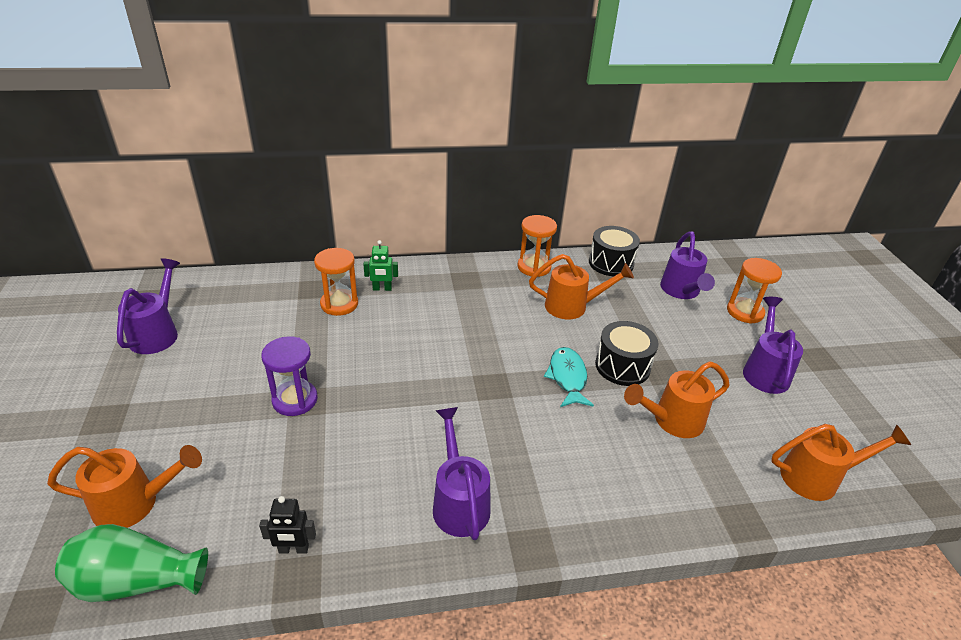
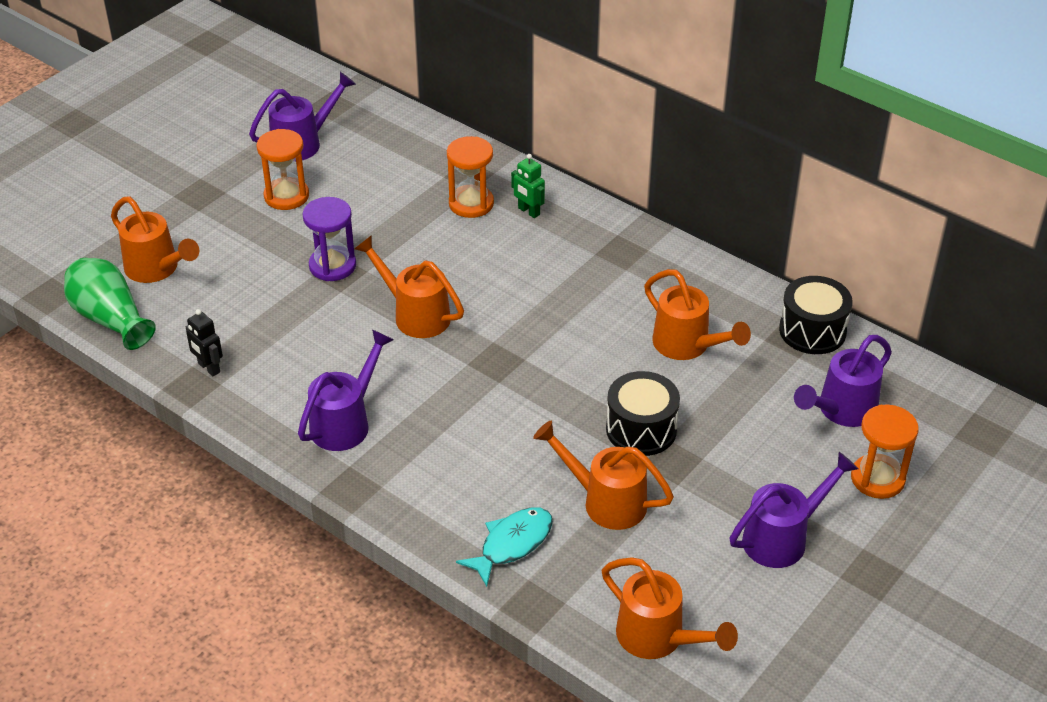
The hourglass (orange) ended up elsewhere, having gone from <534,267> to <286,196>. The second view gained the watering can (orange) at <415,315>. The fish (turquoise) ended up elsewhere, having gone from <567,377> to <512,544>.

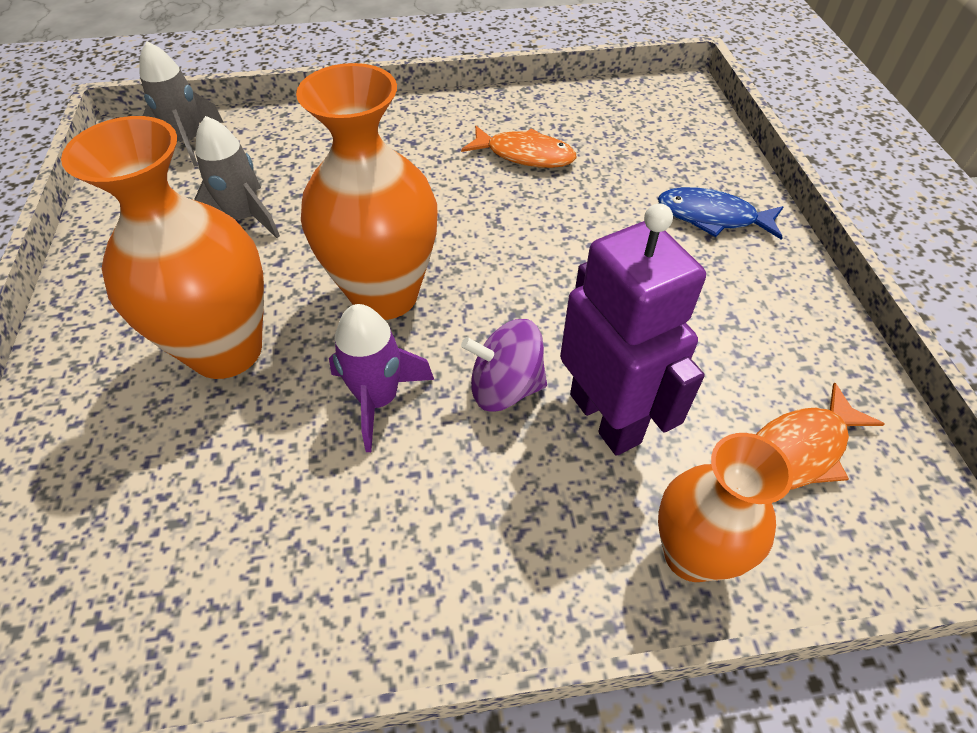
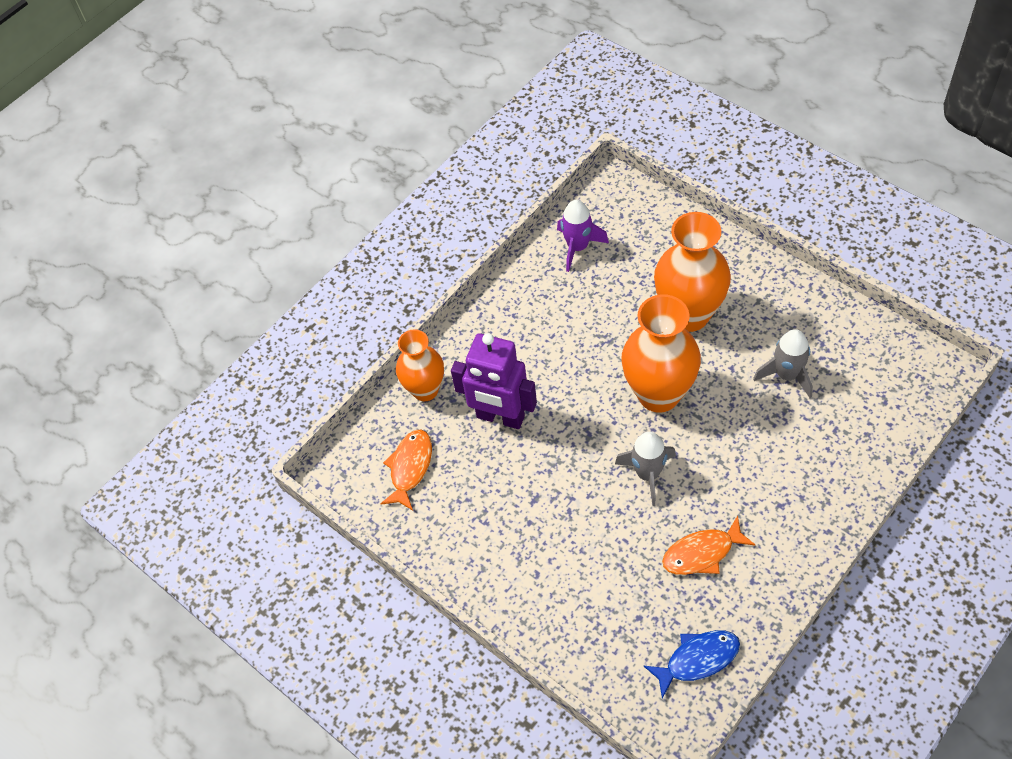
The rocket (purple) ended up elsewhere, having gone from <378,399> to <578,247>. The rocket (grey) ended up elsewhere, having gone from <189,142> to <648,474>. The fish (blue) ended up elsewhere, having gone from <712,217> to <697,659>. The second view lost the spinning top (purple) at <505,387>.

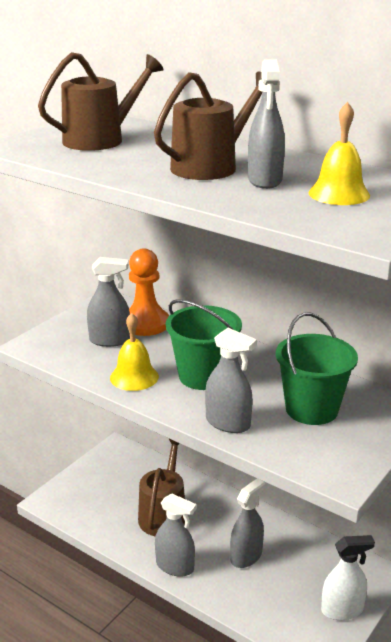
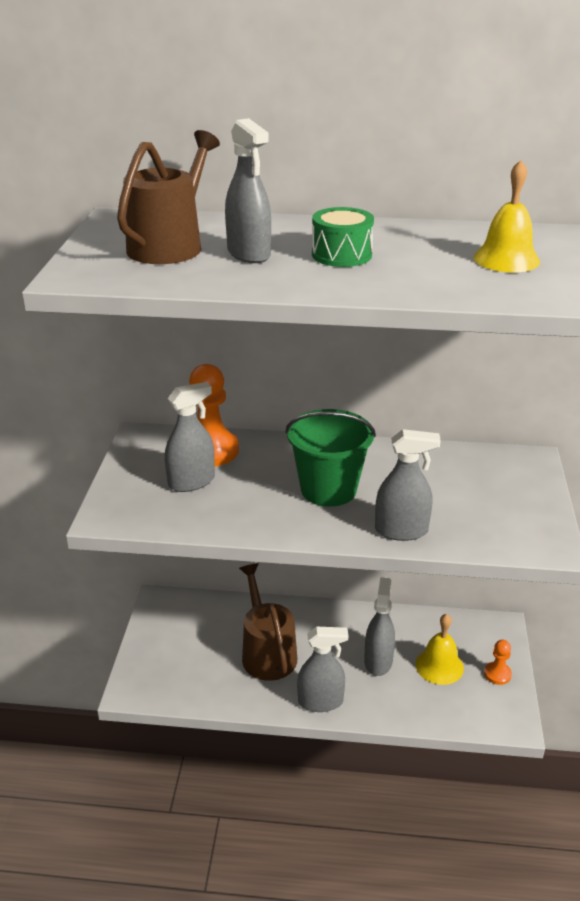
The spray bottle (grey) ended up elsewhere, having gone from <265,180> to <249,254>. Where the watering can (brown) stood at <210,167>, the drum (green) came to stand at <341,255>. The bell (yellow) ended up elsewhere, having gone from <134,377> to <439,666>. Where the spray bottle (white) stood at <342,610>, the pawn (orange) came to stand at <497,674>. The second view lost the bucket (green) at <311,409>.

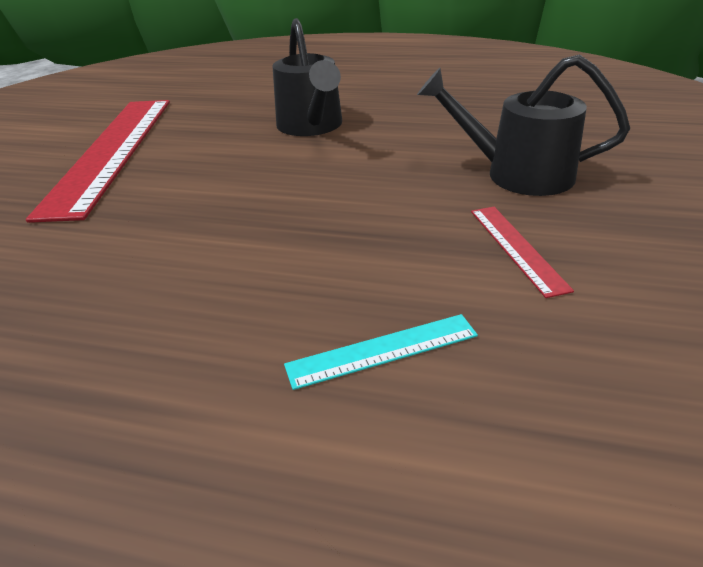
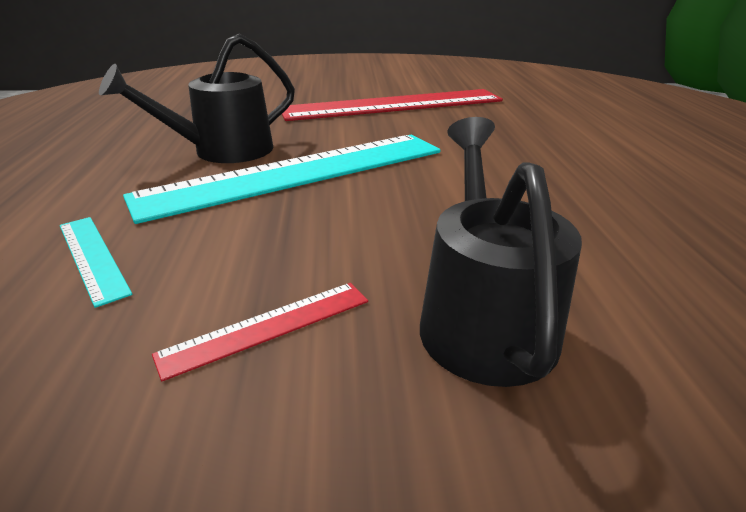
The watering can (black) ended up elsewhere, having gone from <312,127> to <222,151>. The second view gained the ruler (turquoise) at <298,173>.

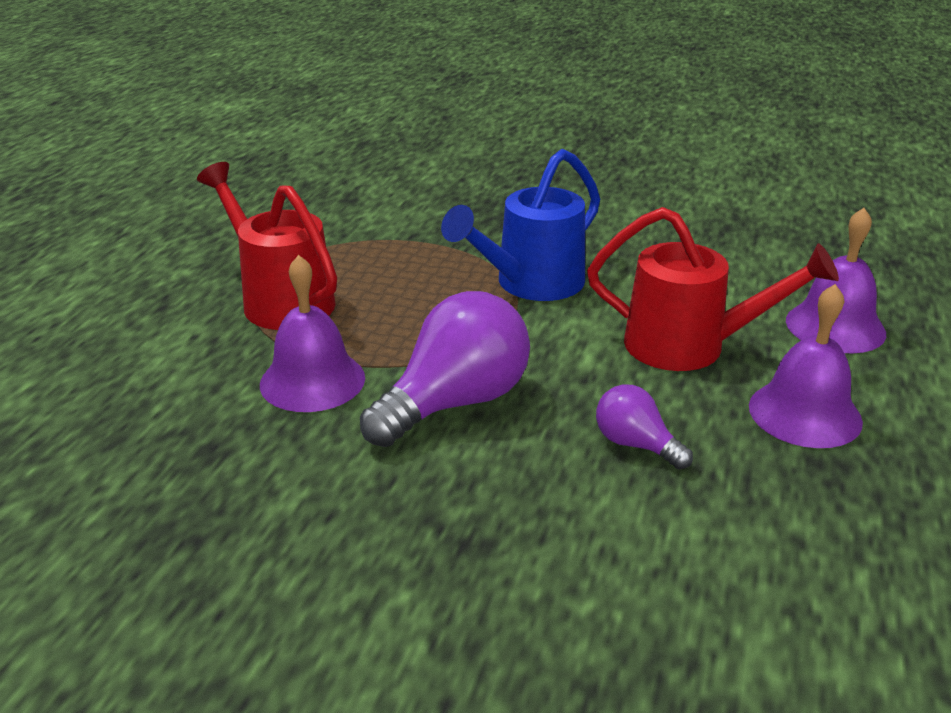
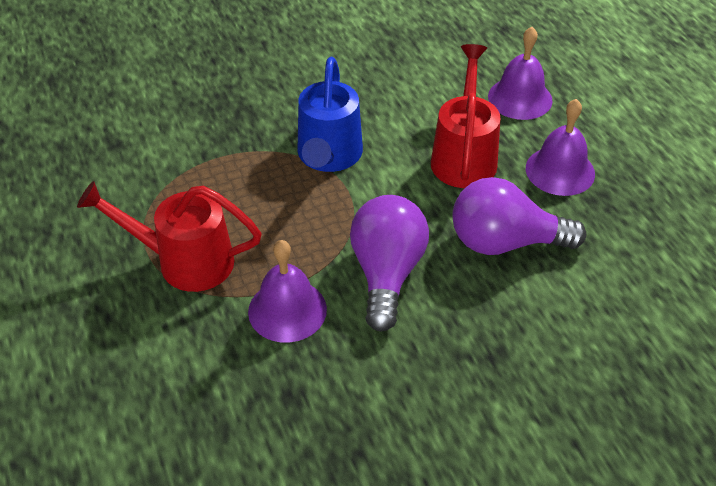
The watering can (red) at <690,346> ended up facing another way, 60 degrees counterclockwise from before. The size of the light bulb (purple) at <635,444> changed by a factor of 1.93.

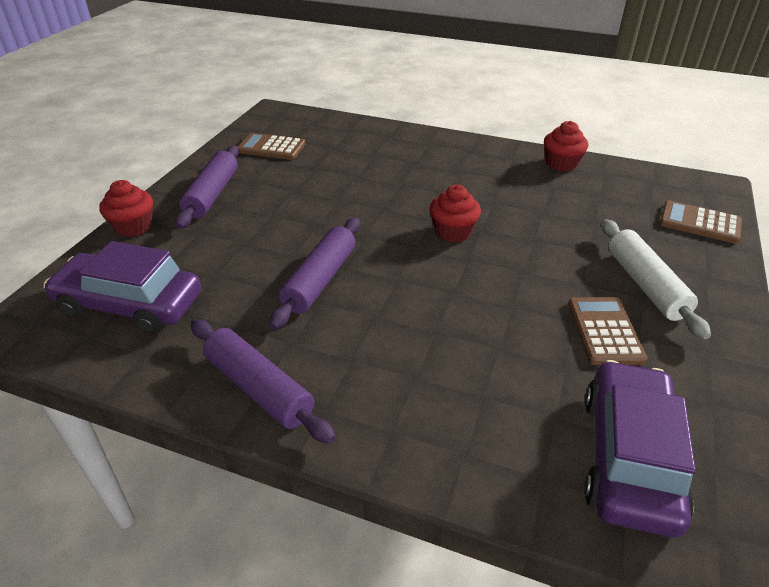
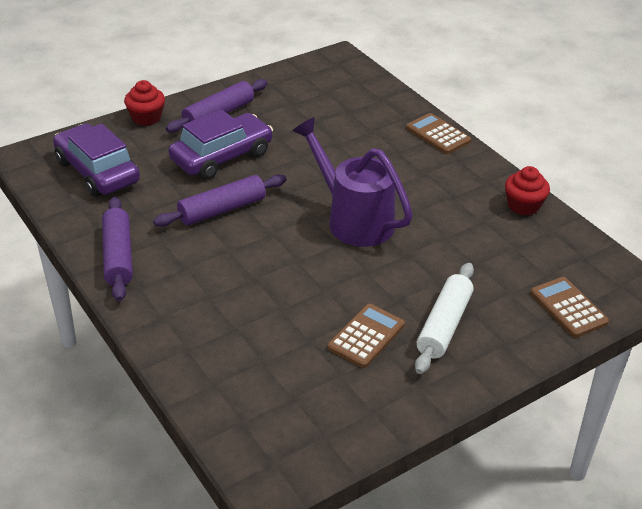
The car (purple) ended up elsewhere, having gone from <628,457> to <222,157>. Where the cupcake (red) stood at <453,232>, the watering can (purple) came to stand at <353,219>. The calculator (brown) ended up elsewhere, having gone from <271,148> to <438,134>.

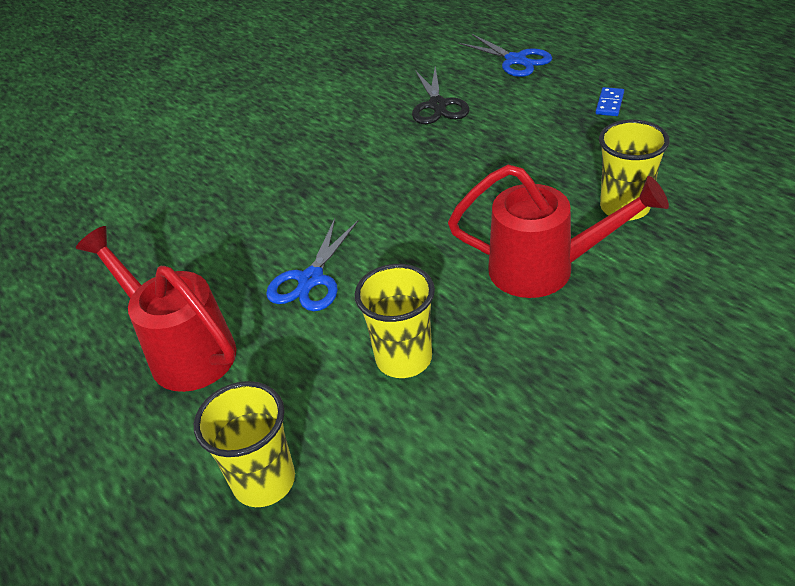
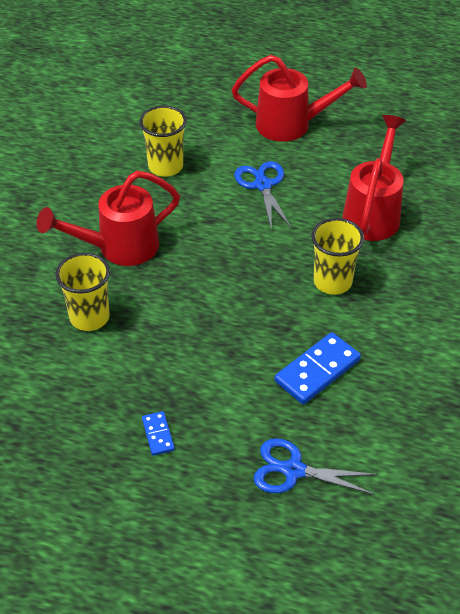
Where the scissors (black) stood at <438,105>, the domino (blue) came to stand at <317,370>. The cup (yellow) ended up elsewhere, having gone from <264,481> to <332,282>. The second view gained the watering can (red) at <373,212>.

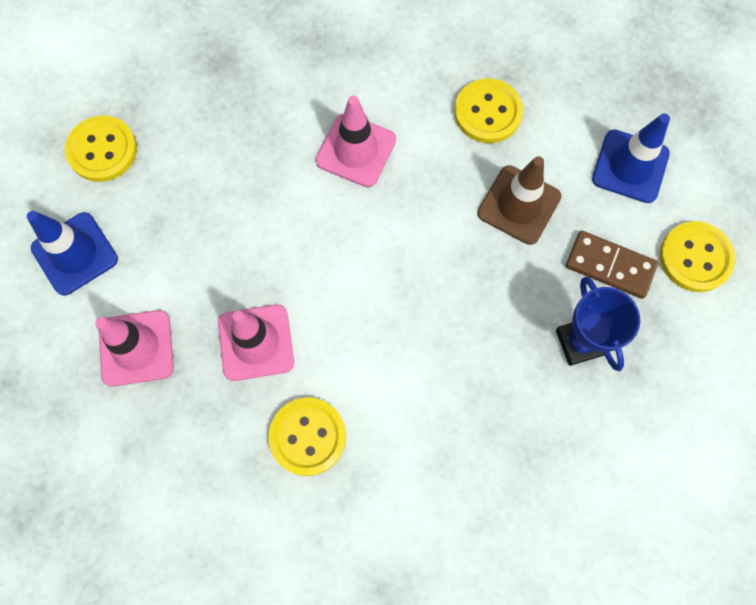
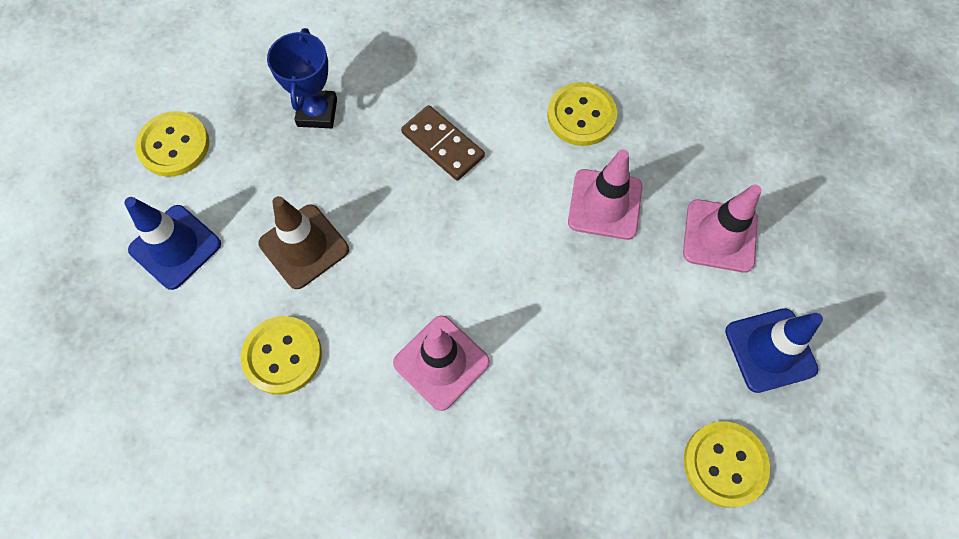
The domino (brown) ended up elsewhere, having gone from <610,265> to <442,145>.

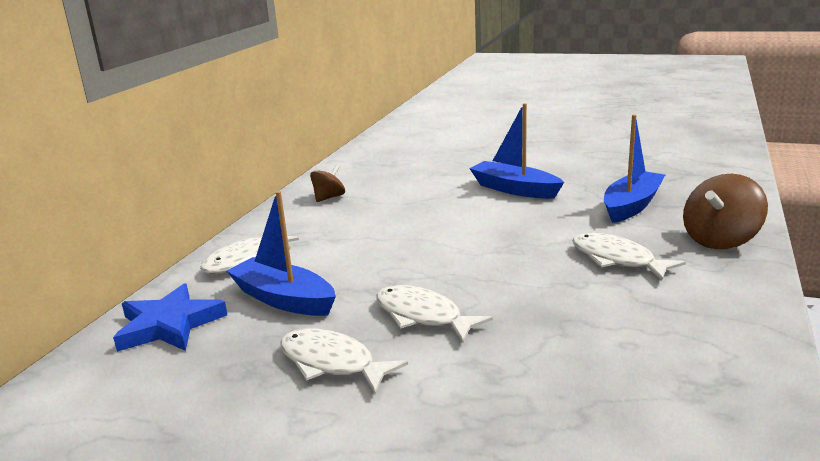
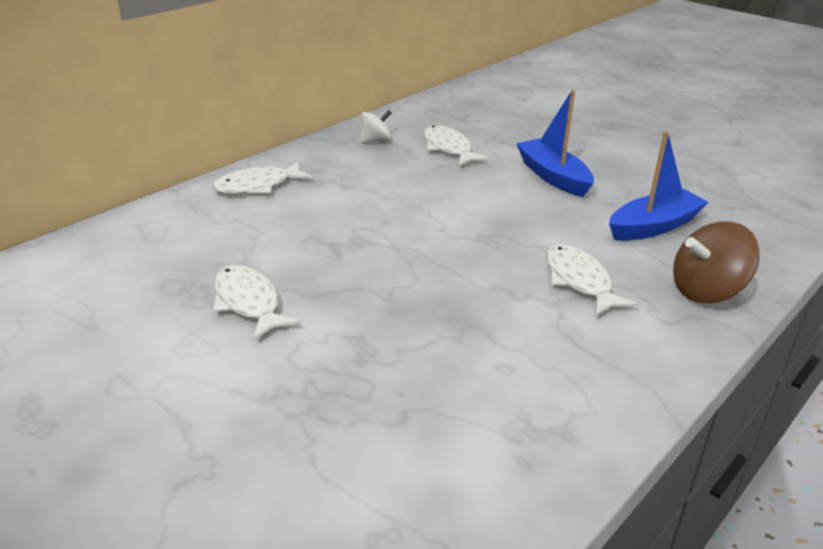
What was the spinning top (brown) at <329,198> turned into the spinning top (white) at <375,141>. The fish (white) ended up elsewhere, having gone from <423,316> to <448,148>. The second view lost the star (blue) at <169,325>. The second view lost the boat (blue) at <283,299>.

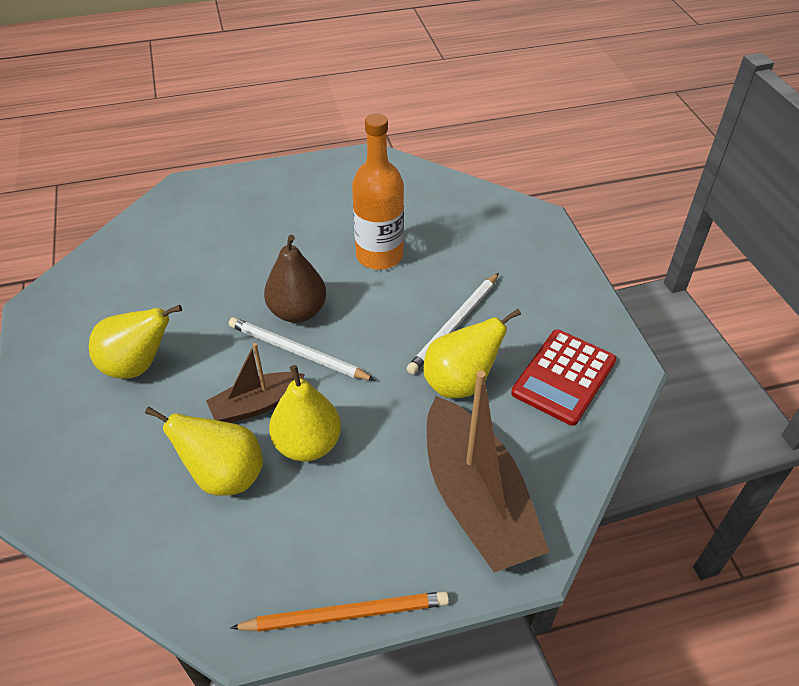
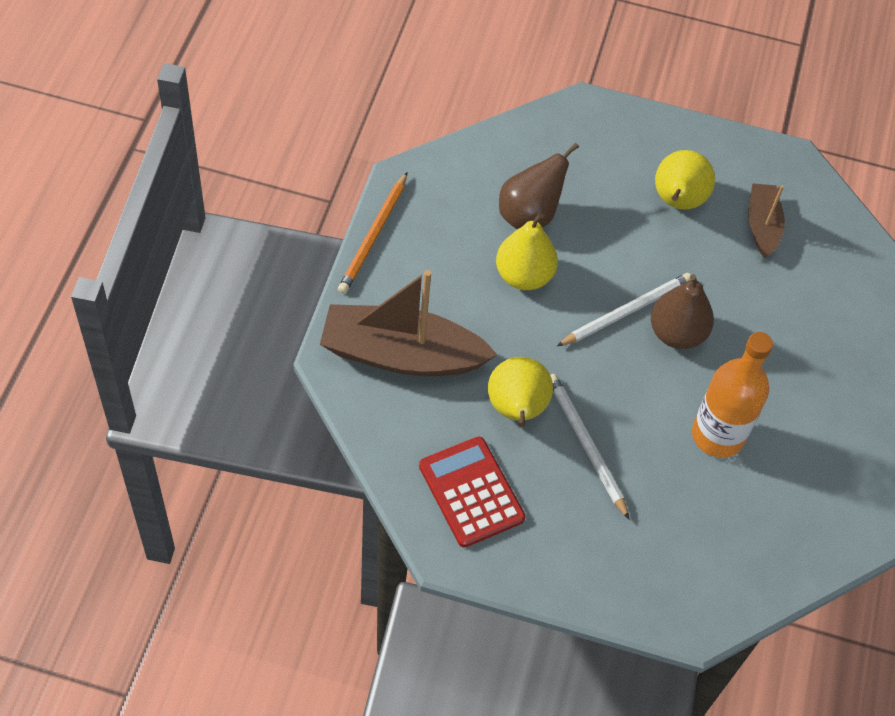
What was the pear (yellow) at <224,476> turned into the pear (brown) at <529,215>. The boat (brown) ended up elsewhere, having gone from <256,405> to <762,225>.

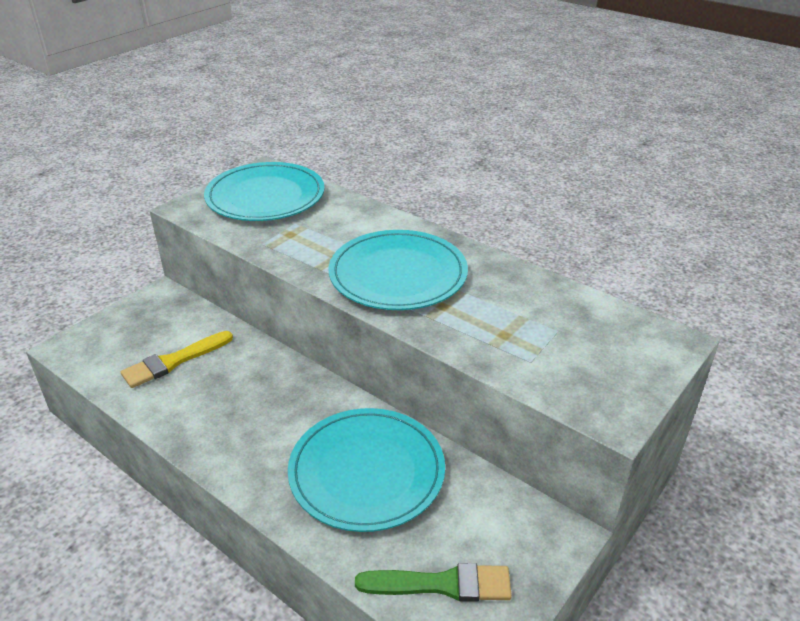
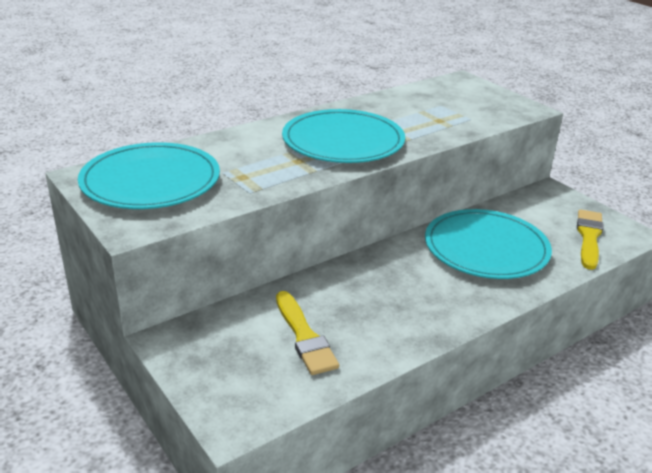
What was the brush (green) at <441,584> turned into the brush (yellow) at <589,237>.

